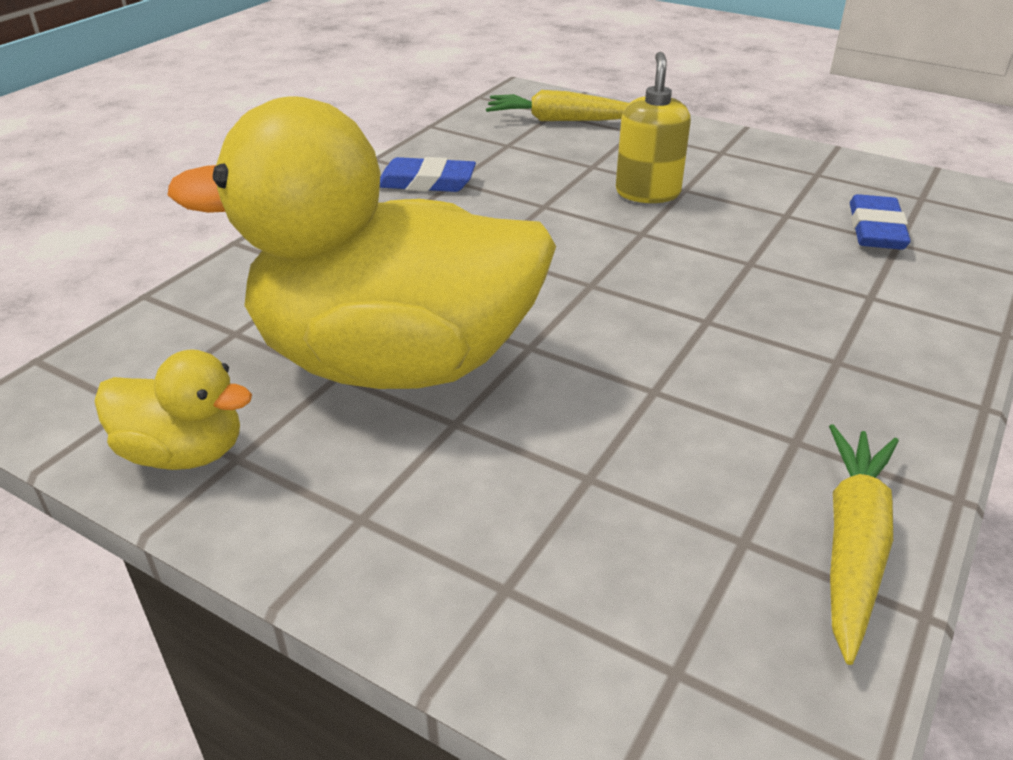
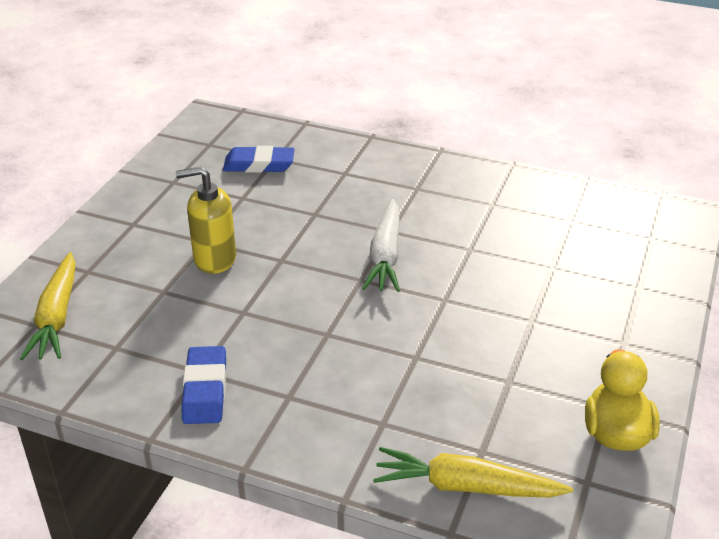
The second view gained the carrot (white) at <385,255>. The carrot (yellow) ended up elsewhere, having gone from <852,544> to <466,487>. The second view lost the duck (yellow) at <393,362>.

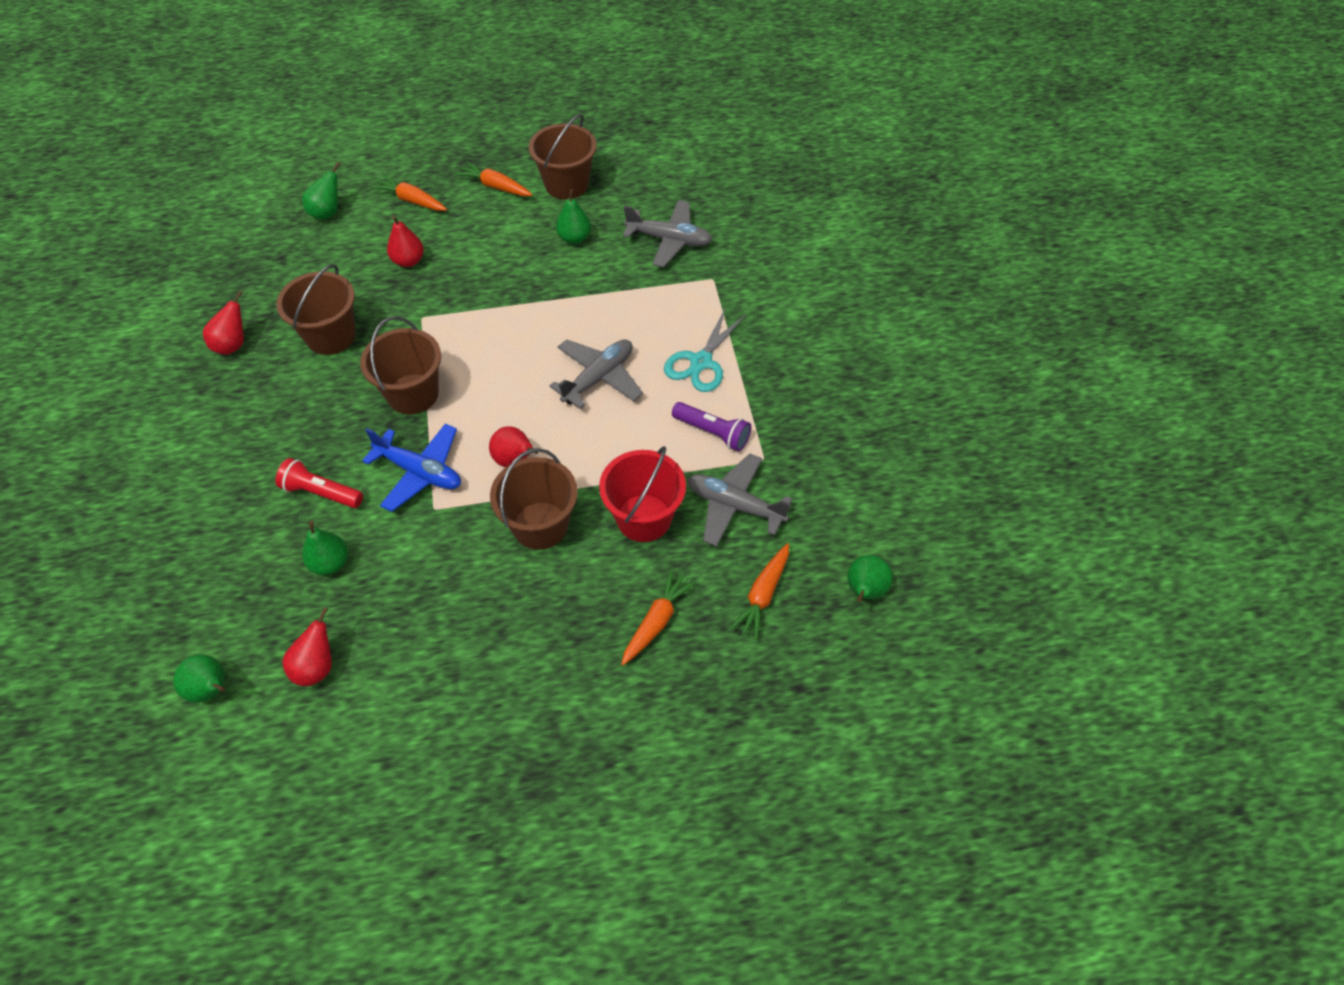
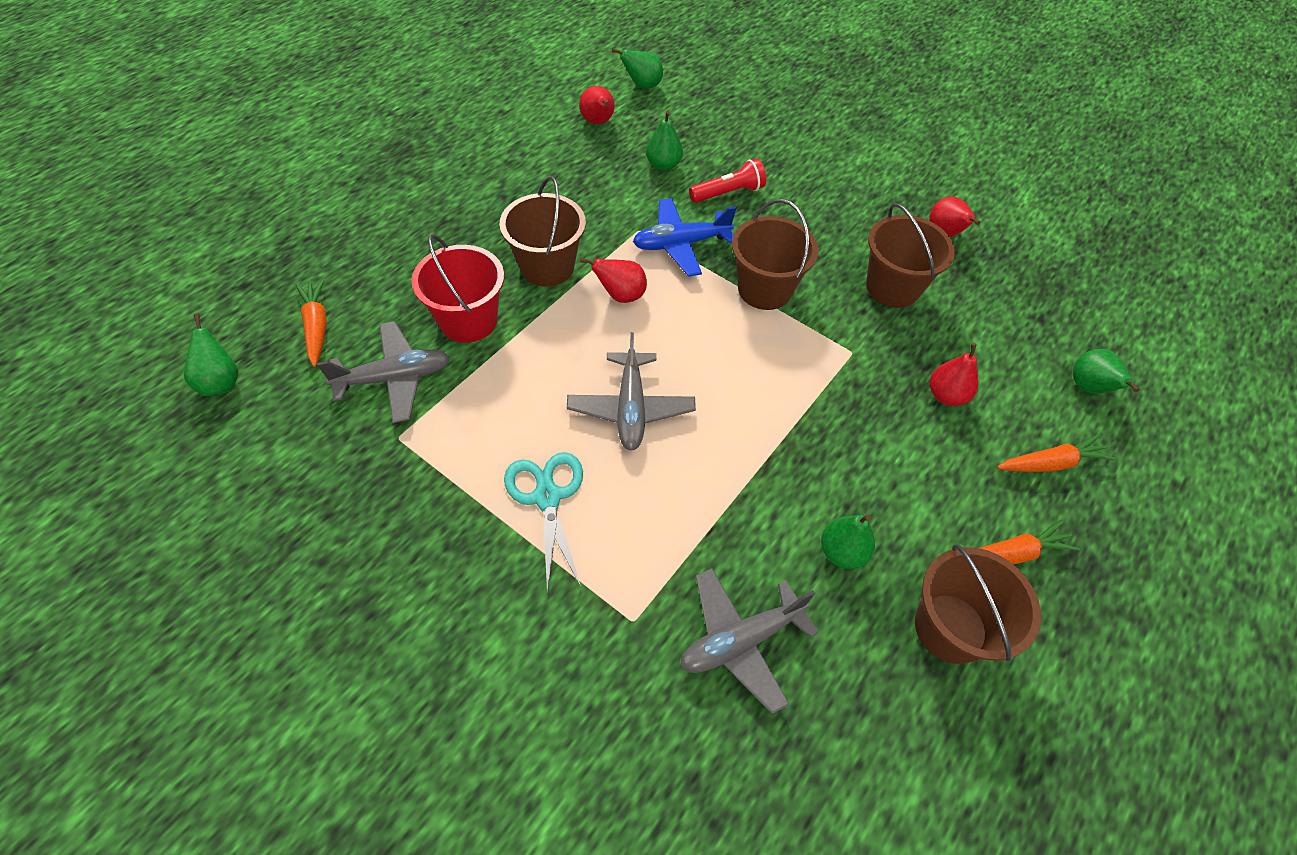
The second view lost the carrot (orange) at <656,622>. The second view lost the flashlight (purple) at <712,432>.

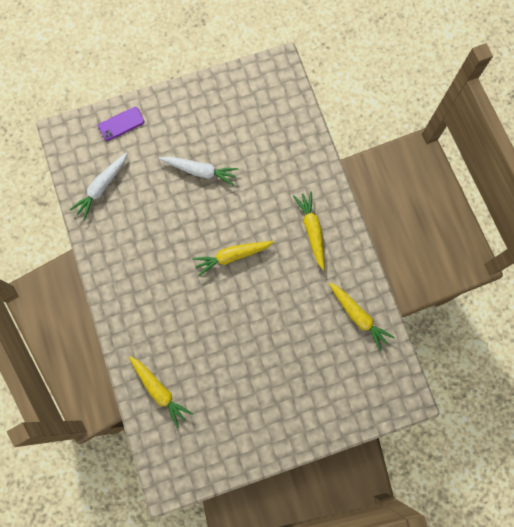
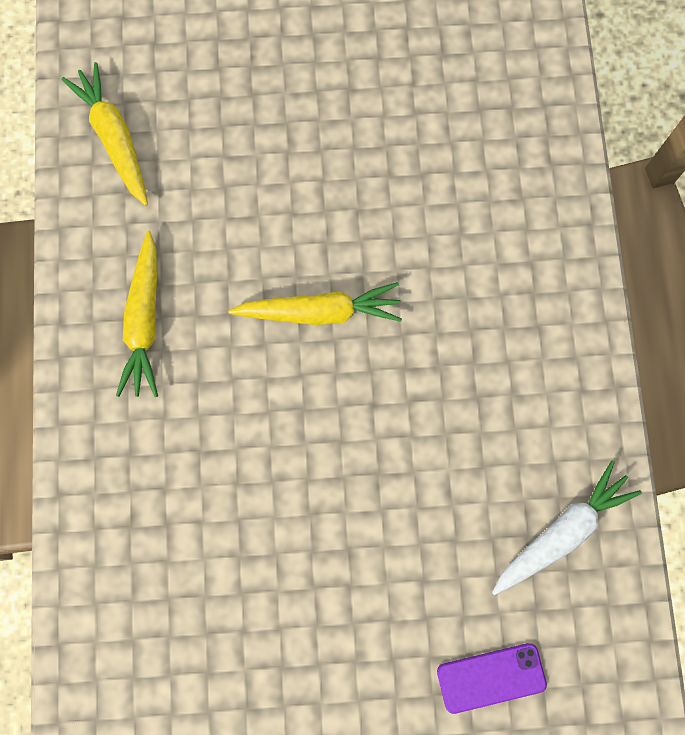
The second view lost the carrot (yellow) at <159,391>. The second view lost the carrot (white) at <200,171>.

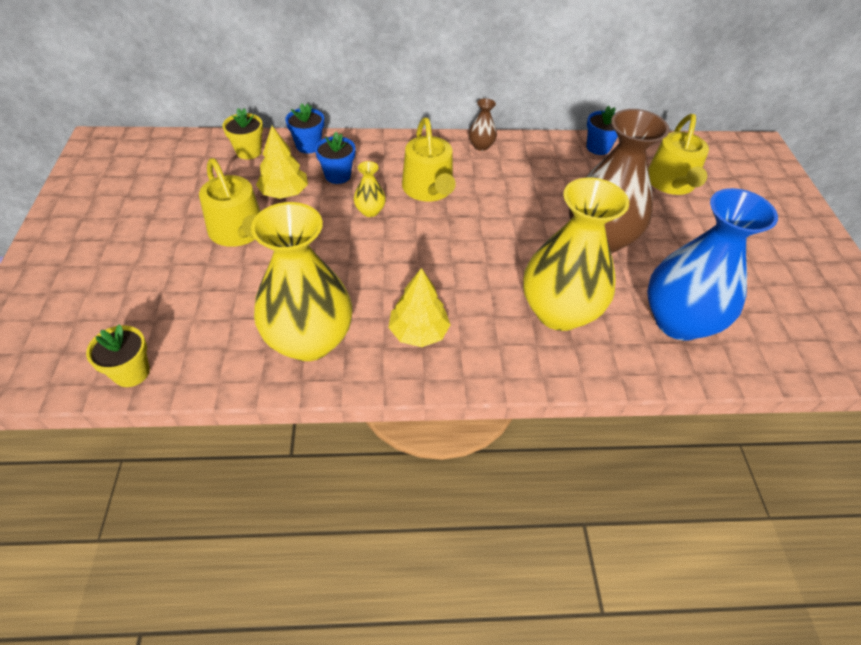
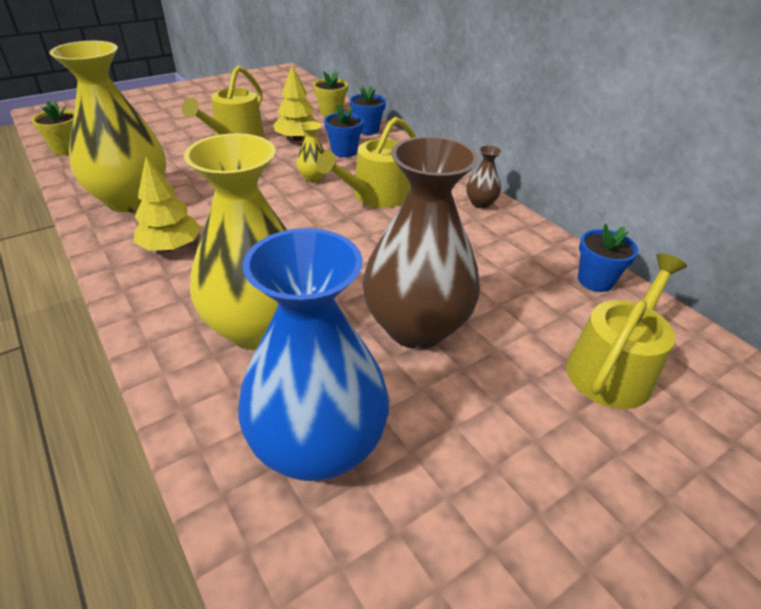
The watering can (yellow) at <671,183> ended up facing another way, 150 degrees clockwise from before.

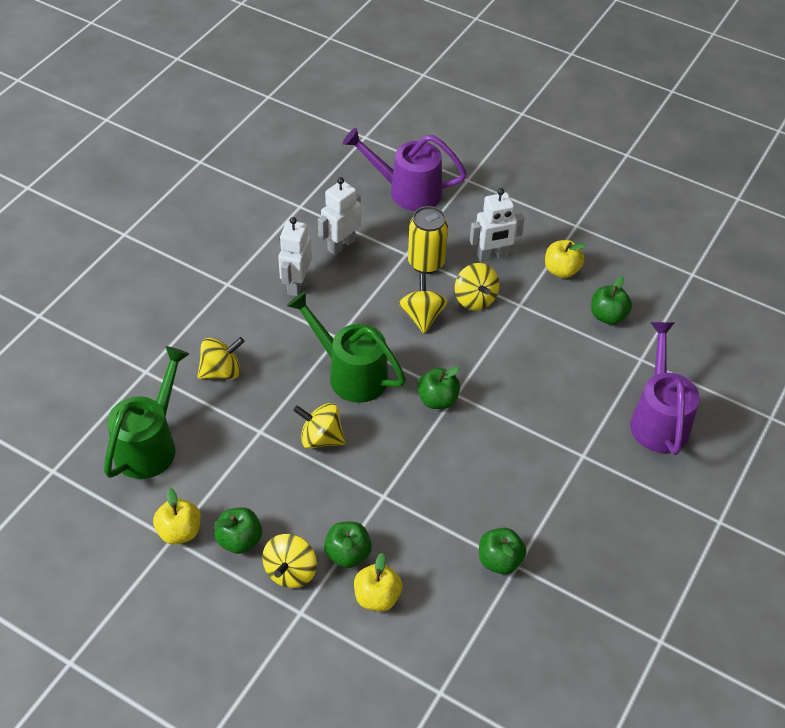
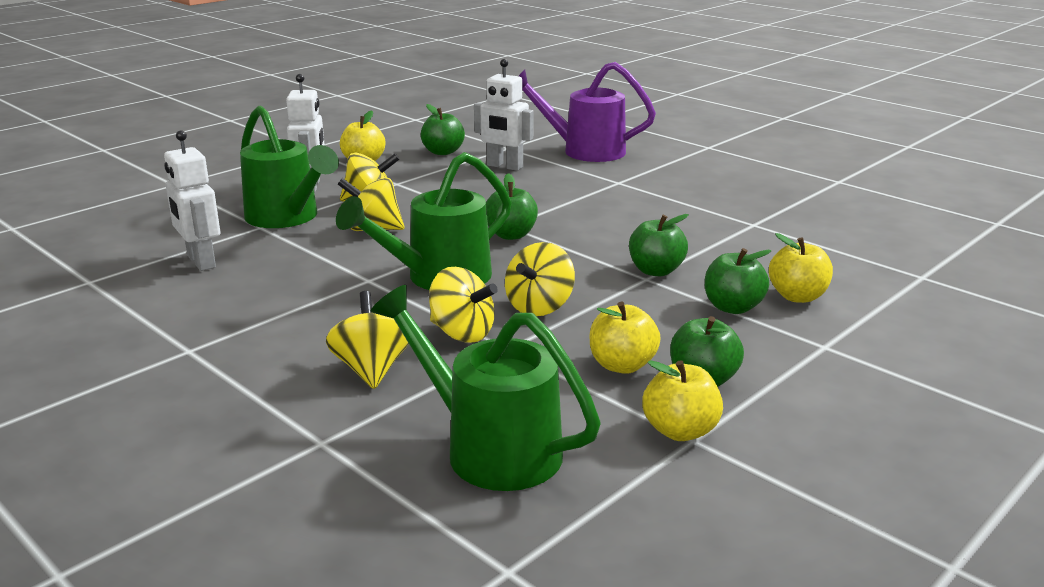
Where the can (yellow) stood at <426,263>, the watering can (green) came to stand at <287,218>. The spinning top (yellow) ended up elsewhere, having gone from <290,571> to <462,333>. The robot (white) ended up elsewhere, having gone from <296,285> to <504,166>. The second view gained the apple (yellow) at <622,365>. The apple (green) ended up elsewhere, having gone from <499,560> to <656,271>. The second view lost the watering can (purple) at <407,191>.

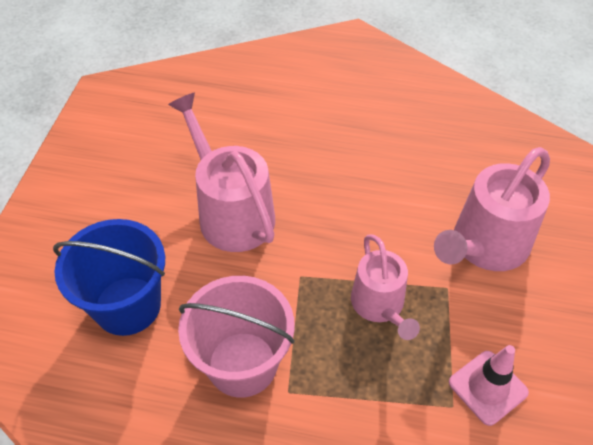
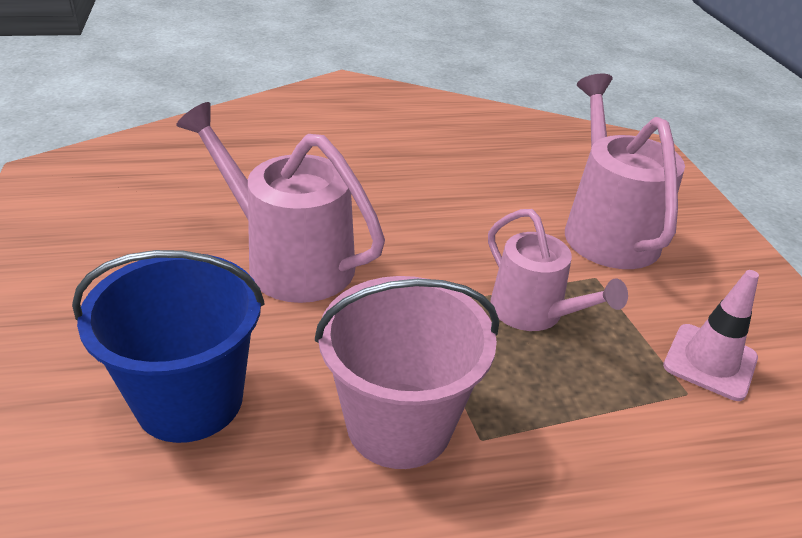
The watering can (pink) at <485,245> ended up facing another way, 150 degrees clockwise from before.

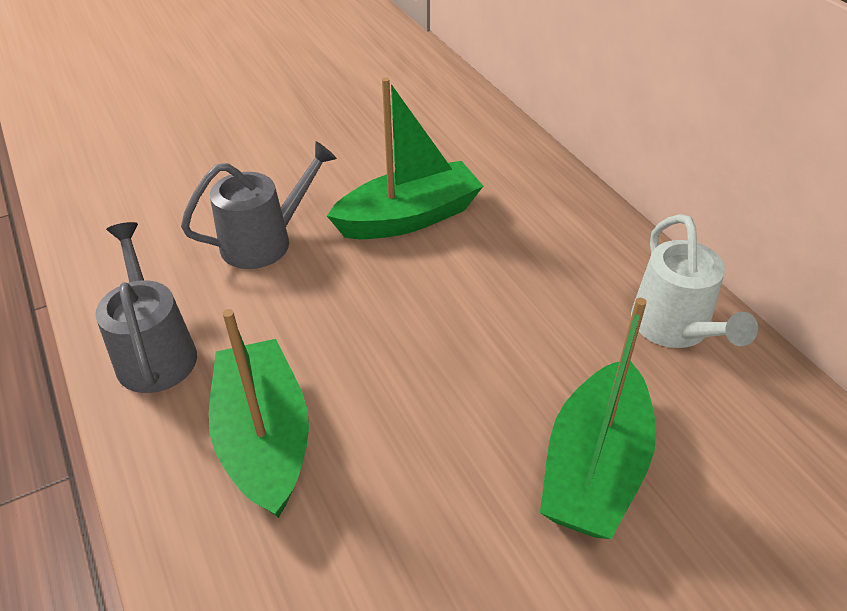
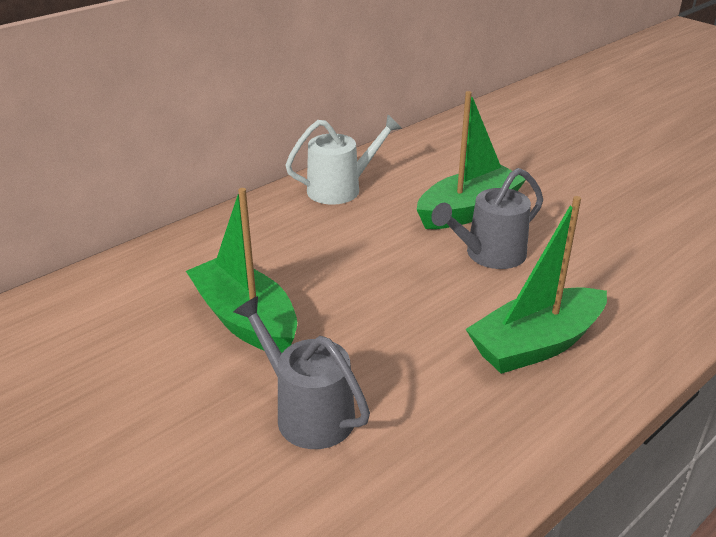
The boat (green) at <594,467> ended up facing another way, 45 degrees counterclockwise from before. The watering can (grey) ended up elsewhere, having gone from <155,352> to <489,254>.

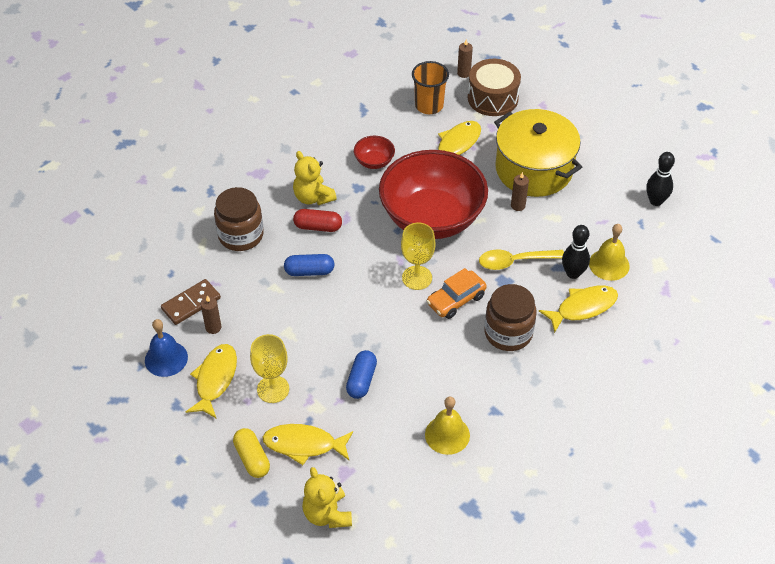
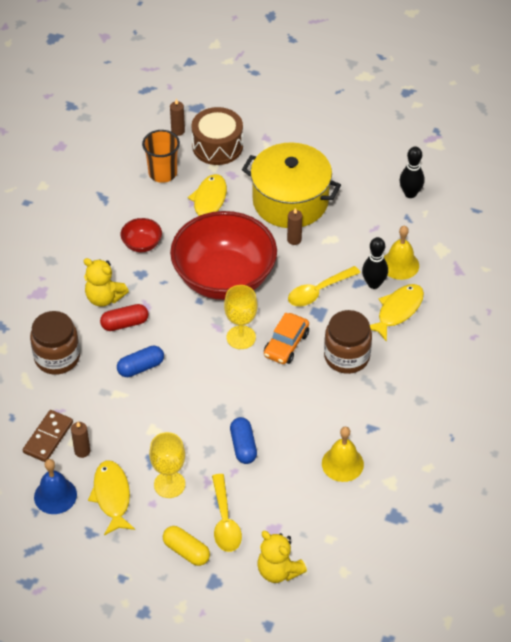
Where the fish (yellow) stood at <304,445>, the spoon (yellow) came to stand at <225,521>.

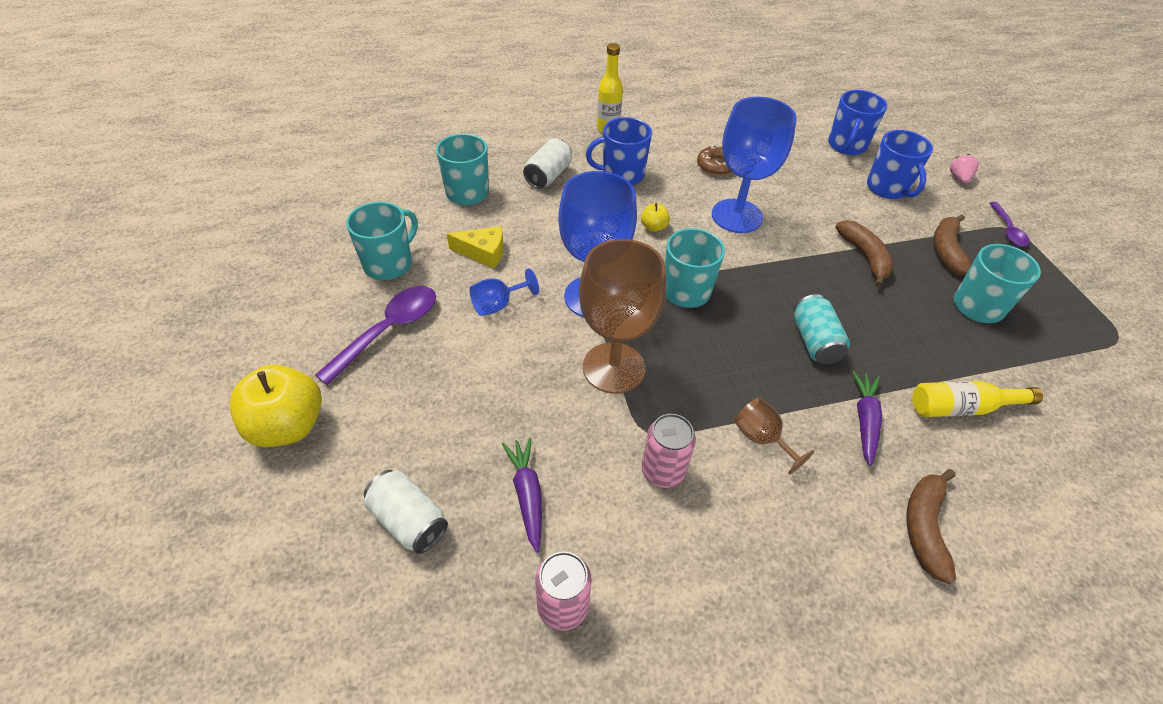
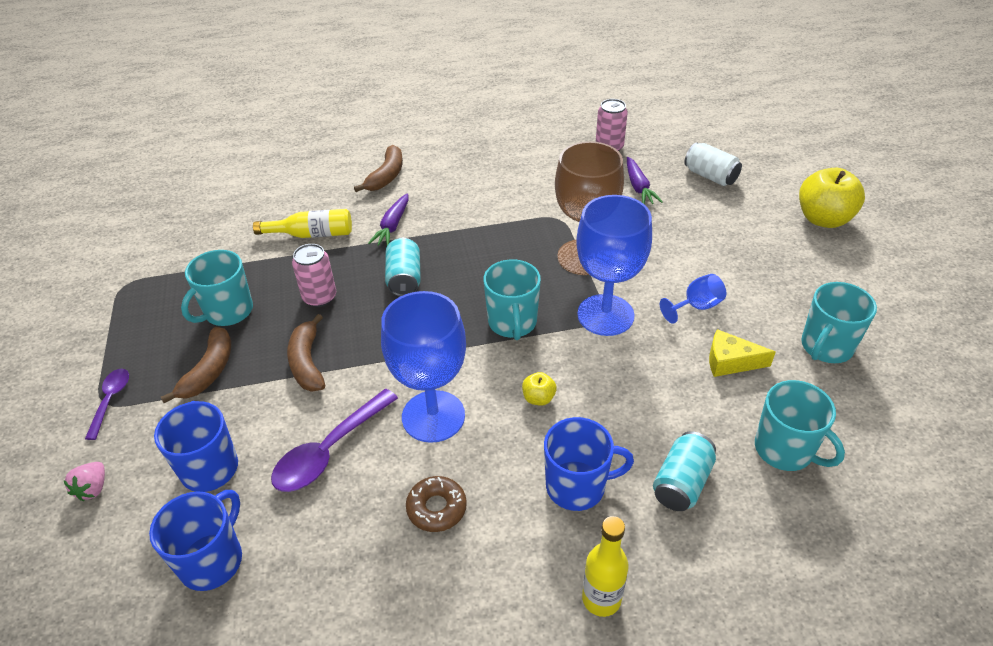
The spoon (purple) ended up elsewhere, having gone from <388,331> to <329,450>. The can (pink) ended up elsewhere, having gone from <663,471> to <319,297>. What was the can (white) at <548,176> turned into the can (turquoise) at <681,483>. The second view lost the goblet (brown) at <761,438>.

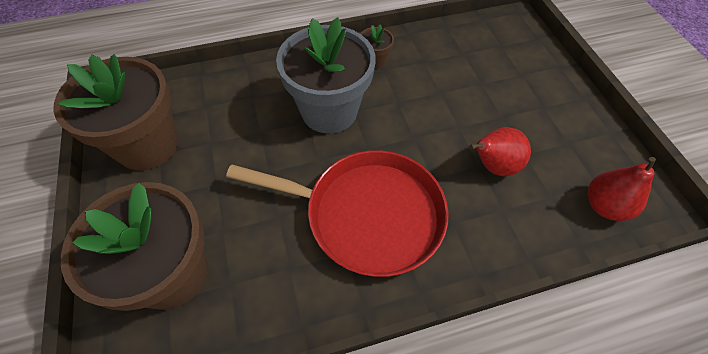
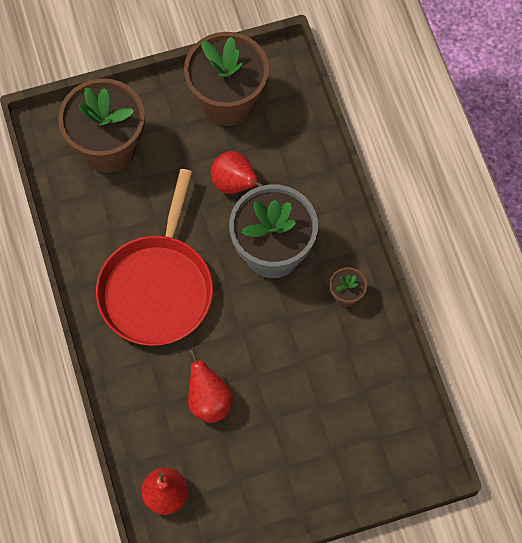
The second view gained the pear (red) at <235,184>.

